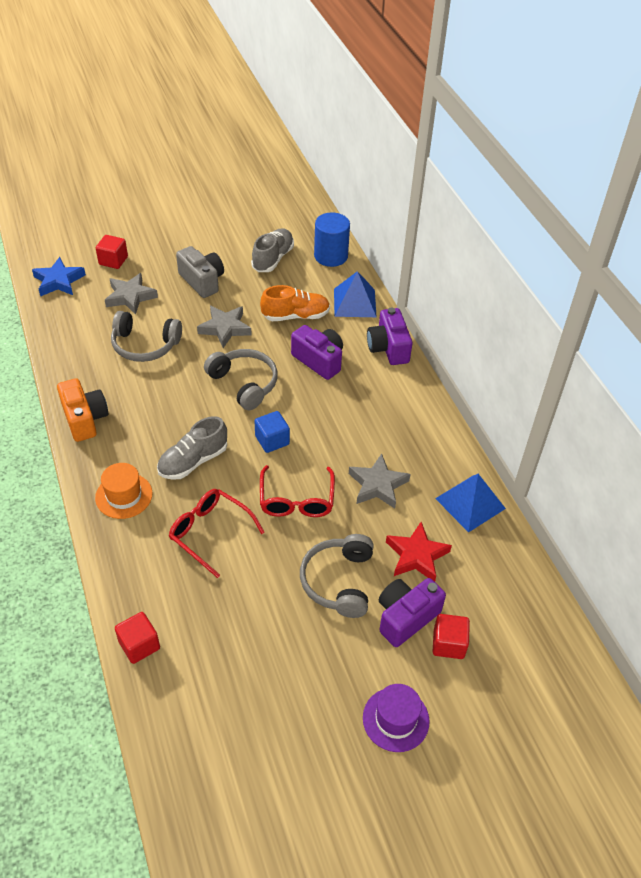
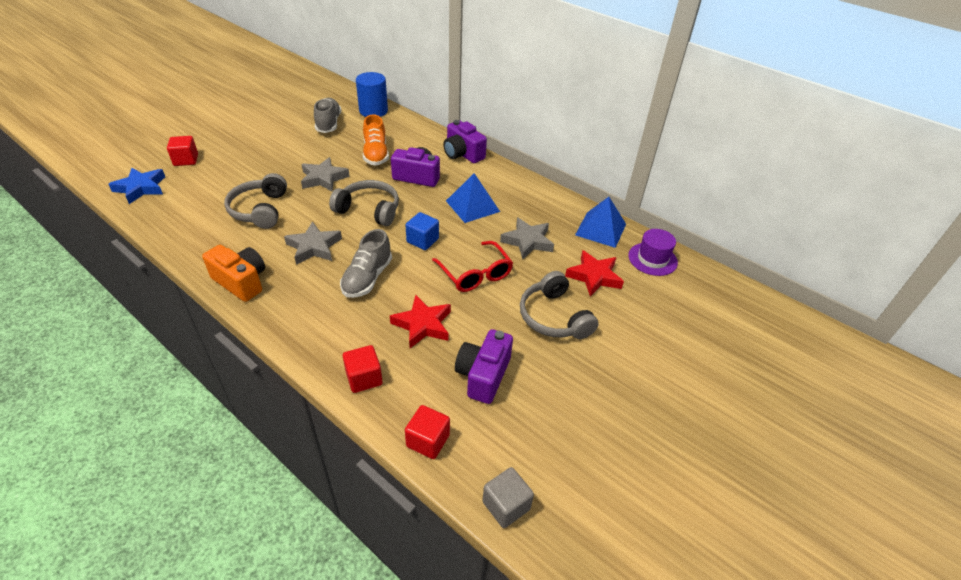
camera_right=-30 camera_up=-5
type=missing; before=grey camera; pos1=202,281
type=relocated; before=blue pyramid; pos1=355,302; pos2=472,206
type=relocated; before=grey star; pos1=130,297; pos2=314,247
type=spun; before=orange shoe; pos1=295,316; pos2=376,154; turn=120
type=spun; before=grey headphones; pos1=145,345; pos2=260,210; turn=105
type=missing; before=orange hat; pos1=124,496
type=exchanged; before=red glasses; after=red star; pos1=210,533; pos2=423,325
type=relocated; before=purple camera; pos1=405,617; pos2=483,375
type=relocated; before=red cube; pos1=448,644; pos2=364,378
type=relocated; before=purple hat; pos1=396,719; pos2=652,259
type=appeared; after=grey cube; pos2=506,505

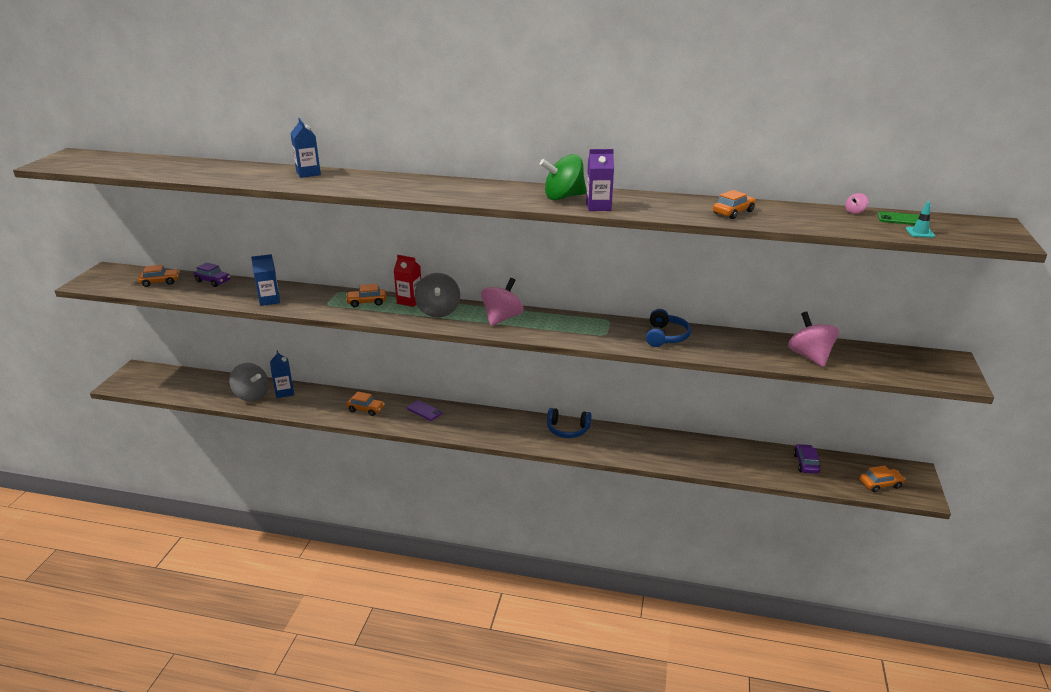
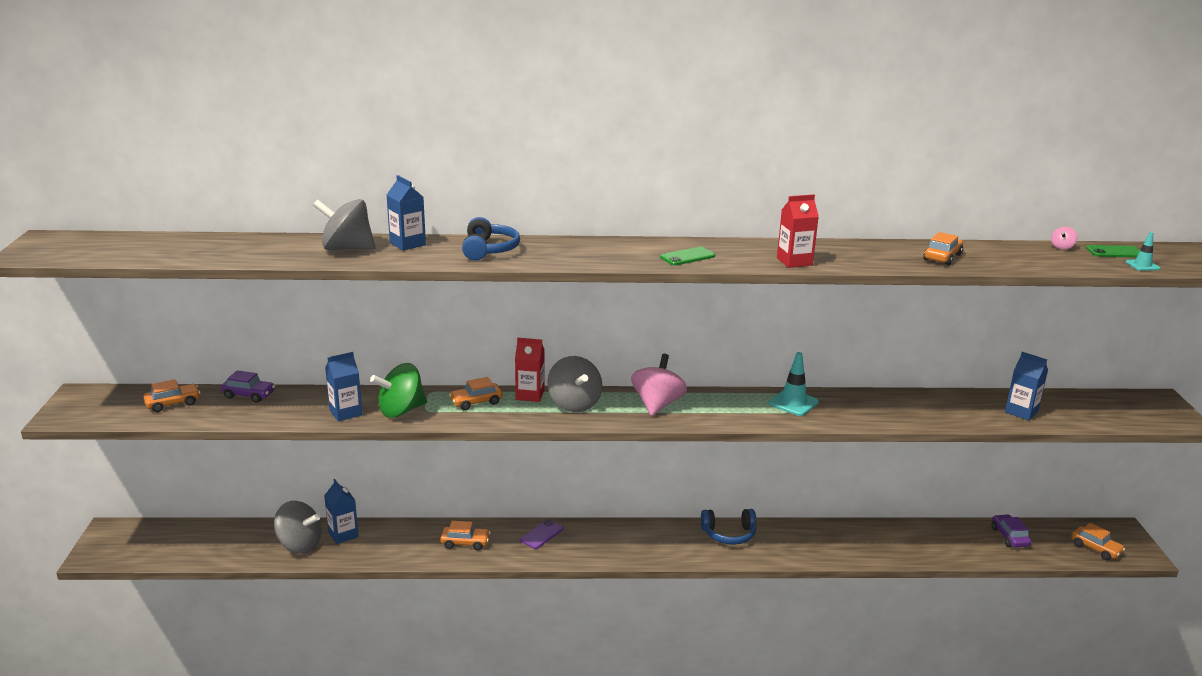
camera_right=-15 camera_up=-5
type=colour; before=purple carton; after=red carton; pos1=598,207; pos2=794,261
type=relocated; before=green spinning top; pos1=563,197; pos2=401,411
type=relocated; before=blue headphones; pos1=666,336; pos2=489,250
type=exchanged; before=pink spinning top; after=blue carton; pos1=809,356; pos2=1021,412
type=spun; before=purple phone; pos1=424,410; pos2=542,534; turn=-75
type=spun; before=orange car; pos1=880,484; pos2=1095,548; turn=75
type=appeared; after=grey spinning top; pos2=347,249
type=appeared; after=green phone; pos2=687,257
type=appeared; after=turquoise traffic cone; pos2=793,403

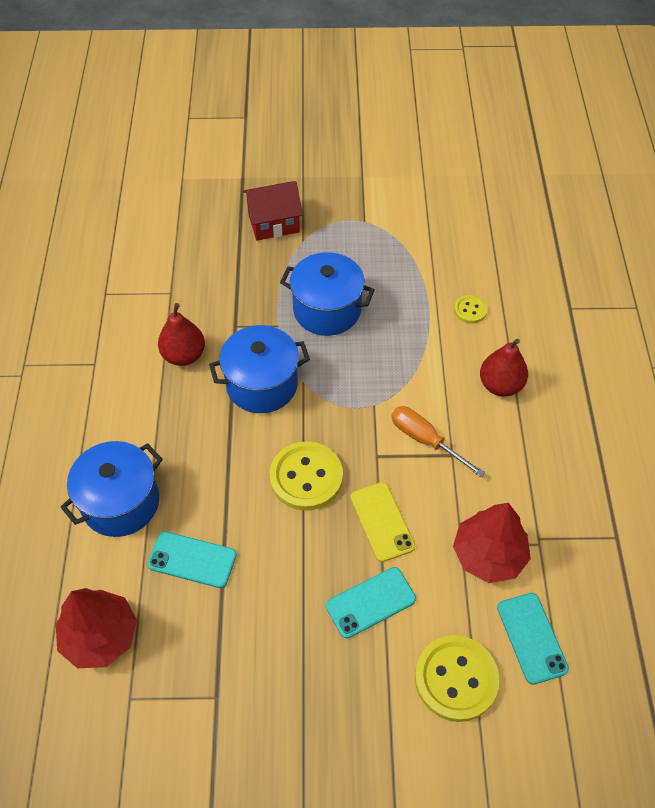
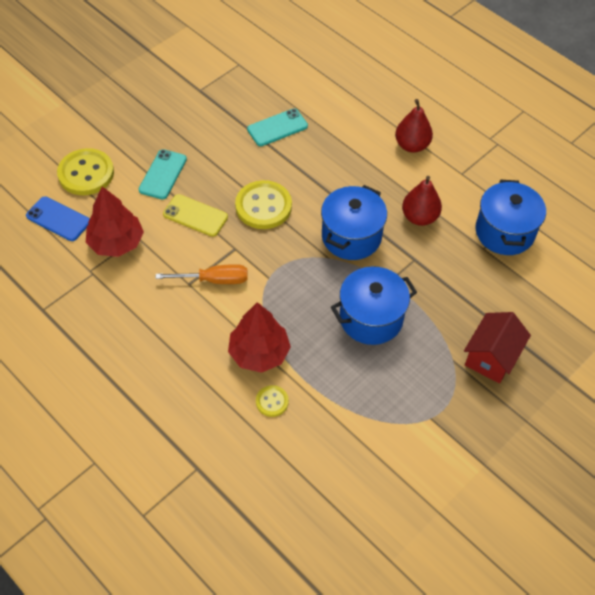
camera_right=135 camera_up=0
type=relocated; before=red pear; pos1=500,385; pos2=412,145
type=relocated; before=blue pot; pos1=121,502; pos2=504,232
type=relocated; before=red tree; pos1=100,636; pos2=259,353
type=colour; before=turquoise phone; after=blue phone; pos1=532,638; pos2=58,219

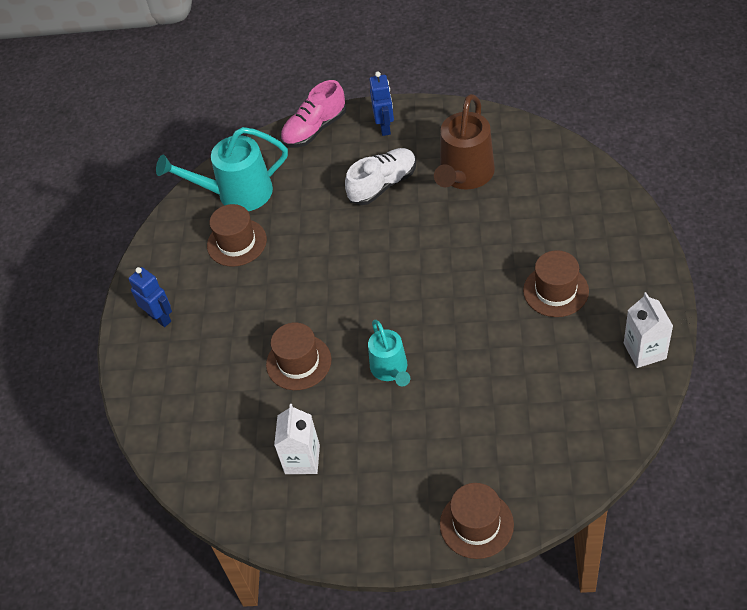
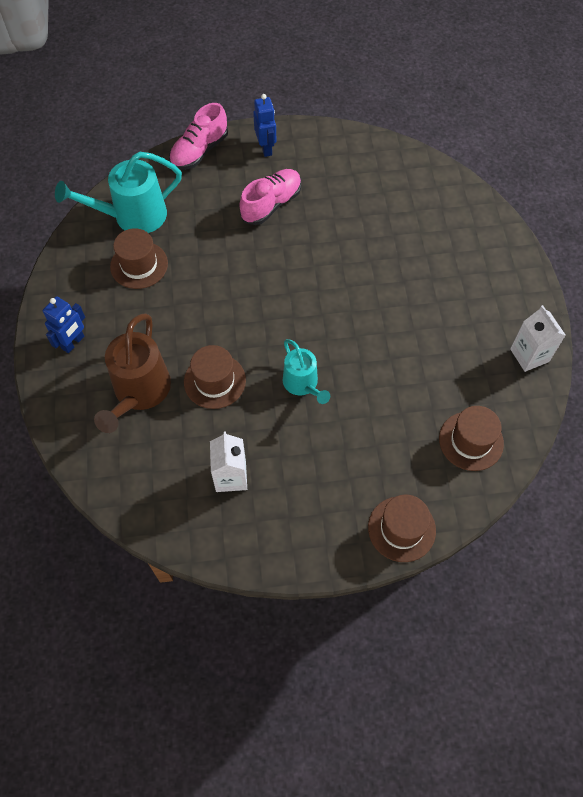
camera_right=-15 camera_up=10
type=relocated; before=brown watering can; pos1=464,176; pos2=139,393
type=colour; before=white shoe; after=pink shoe; pos1=383,185; pos2=271,204
type=relocated; before=brown hat; pos1=555,291; pos2=471,441
type=spun; before=blue robot; pos1=160,318; pos2=73,343; turn=90

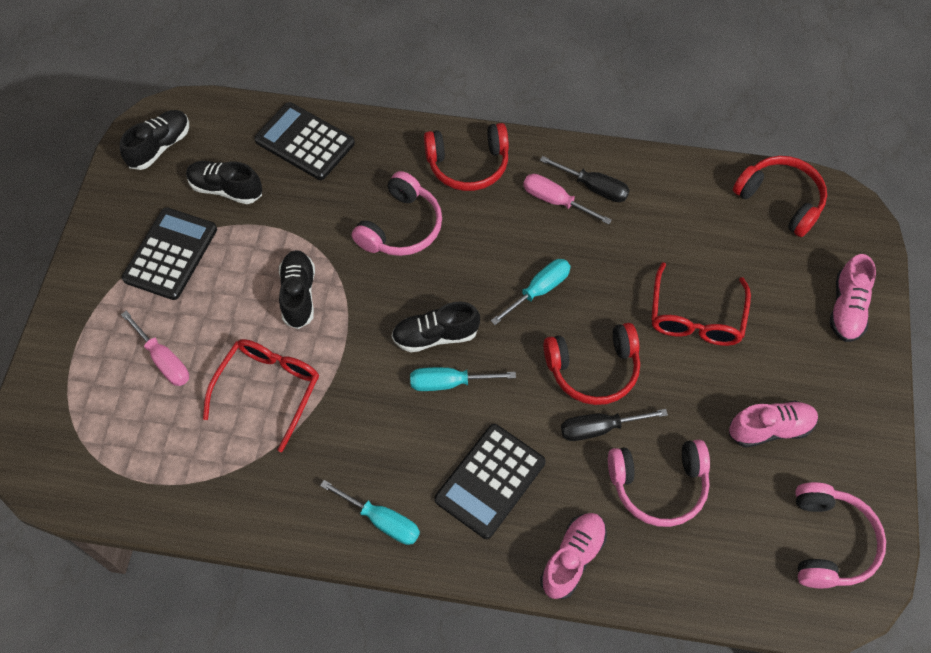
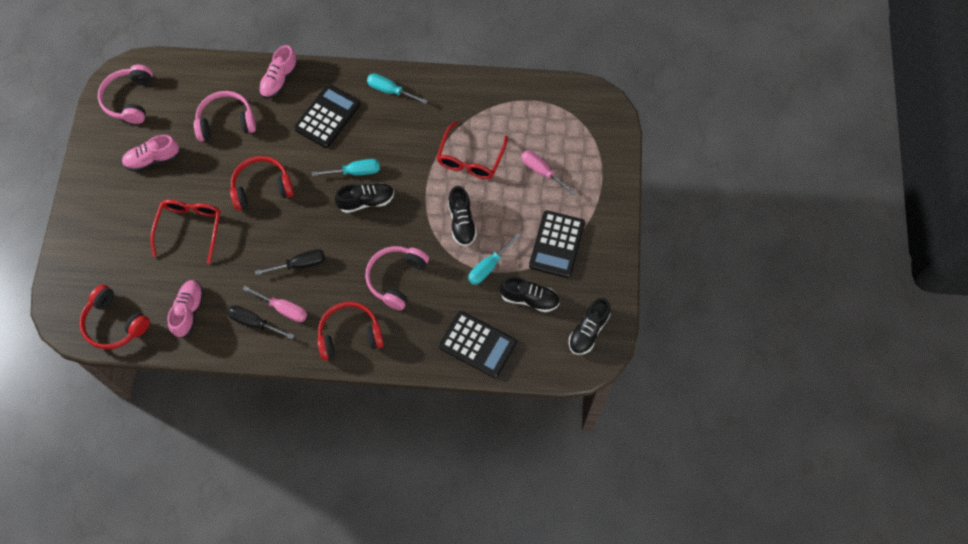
camera_right=175 camera_up=5
type=relocated; before=pink shoe; pos1=846,308; pos2=188,311
type=relocated; before=turquoise screwdriver; pos1=538,291; pos2=489,266
type=relocated; before=black screwdriver; pos1=600,428; pos2=300,264

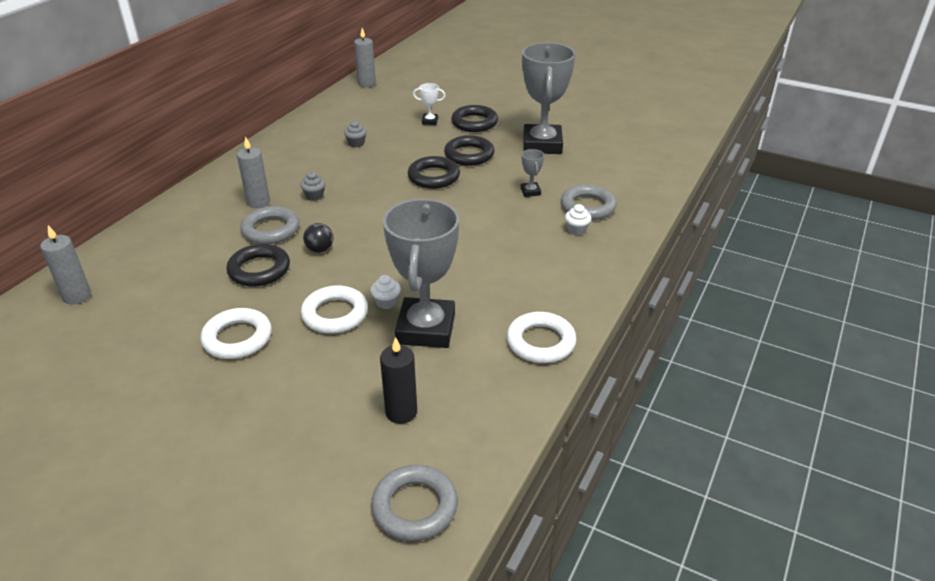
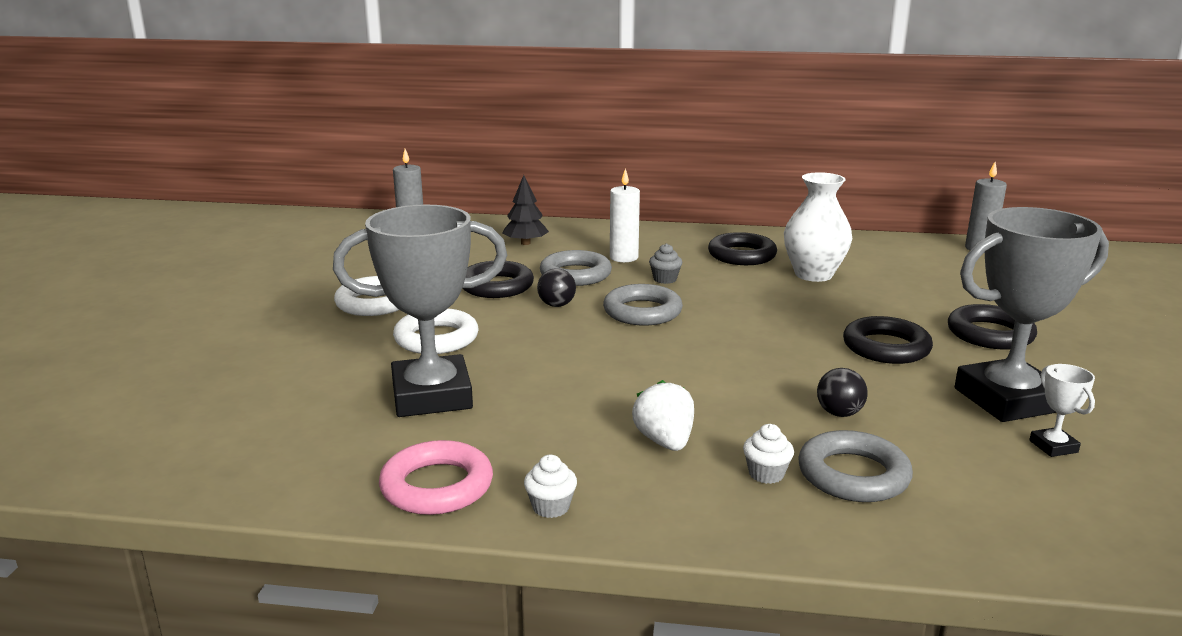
camera_right=70 camera_up=-15
type=relocated; before=white trophy; pos1=430,121; pos2=1053,446
type=exchanged; before=grey cupcake; after=white vase; pos1=356,143; pos2=813,274
type=colour; before=grey candle; after=white candle; pos1=258,202; pos2=624,258
type=exchanged; before=grey trophy; after=black ball; pos1=530,192; pos2=839,413
type=relocated; before=black ring; pos1=434,177; pos2=742,255
type=relocated; before=white cupcake; pos1=386,302; pos2=551,507
type=colour; before=white ring; after=pink ring; pos1=540,342; pos2=437,486
type=missing; before=black candle; pos1=401,412
type=relocated; before=grey ring; pos1=415,507; pos2=642,312
type=appeared; after=black tree; pos2=525,243
type=appeared; after=white strawberry; pos2=665,441

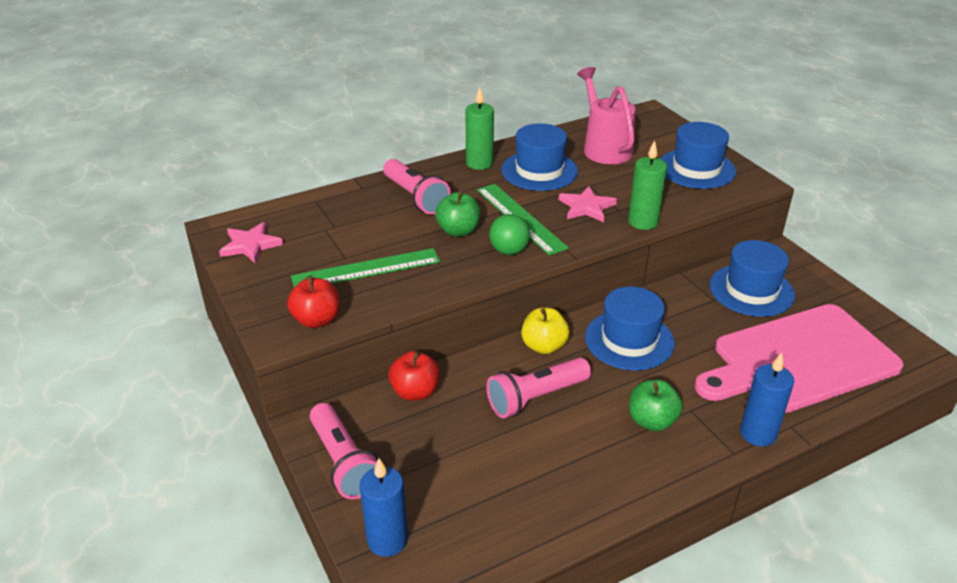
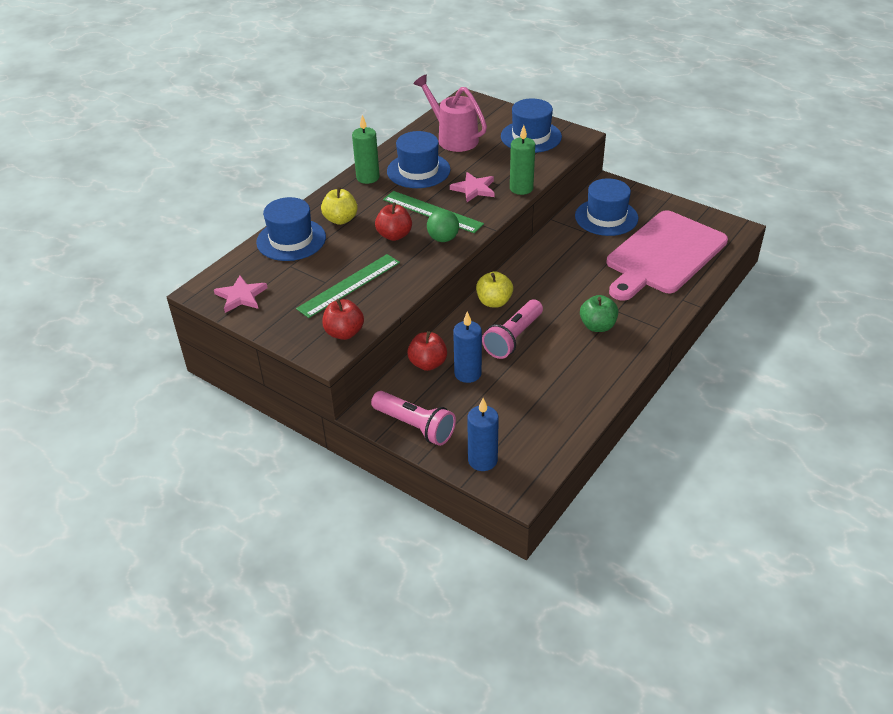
camera_right=-25 camera_up=5
type=exchanged; before=pink flashlight; after=yellow apple; pos1=416,197; pos2=340,219
type=colour; before=green apple; after=red apple; pos1=458,231; pos2=394,235
type=relocated; before=blue hat; pos1=629,340; pos2=291,240
type=relocated; before=blue candle; pos1=758,433; pos2=467,373

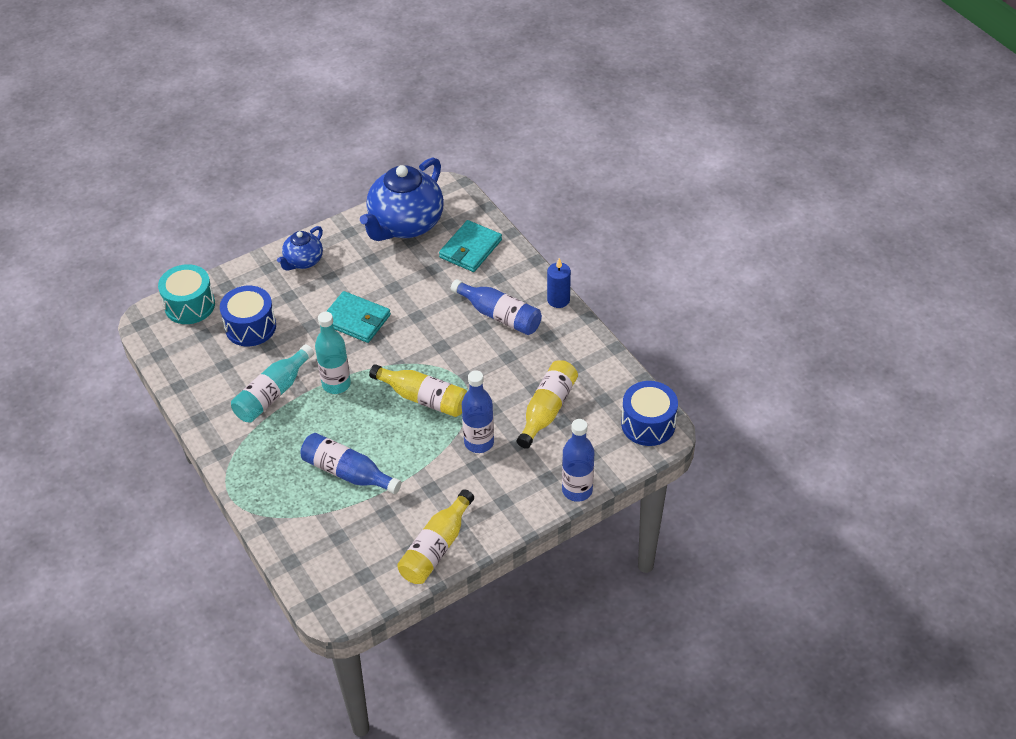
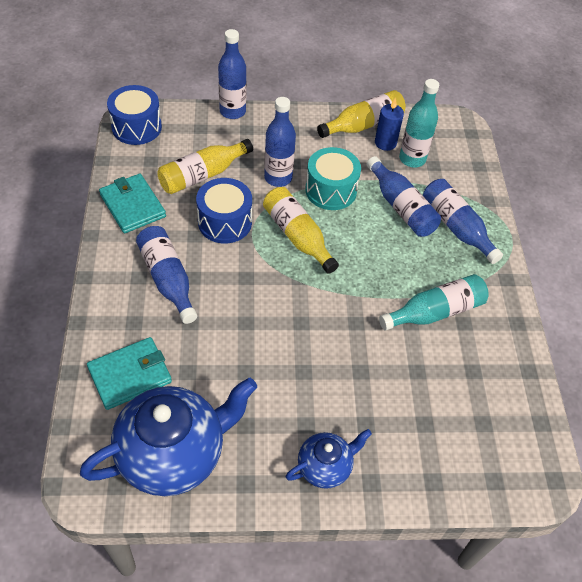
camera_right=-155 camera_up=5
type=relocated; before=blue candle; pos1=558,300; pos2=385,143
type=relocated; before=turquoise drum; pos1=190,305; pos2=331,190
type=relocated; before=blue drum; pos1=250,327; pos2=225,222
type=relocated; before=turquoise wallet; pos1=356,319; pos2=132,205
type=relocated; before=turquoise bottle; pos1=336,384; pos2=412,159
type=appeared; after=blue bottle; pos2=456,227

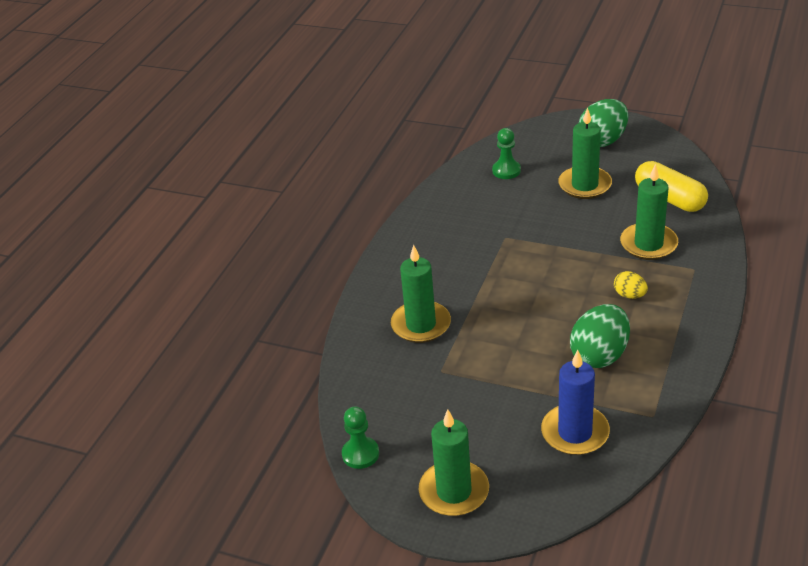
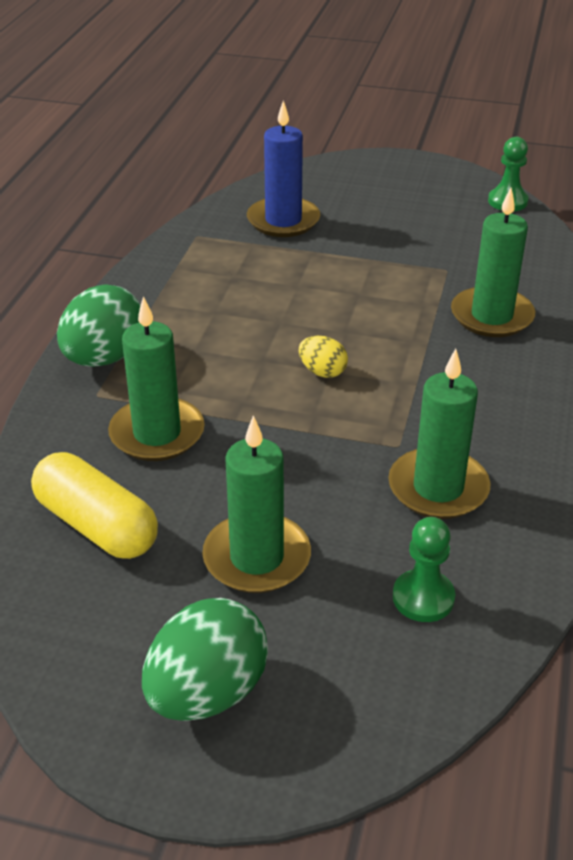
camera_right=170 camera_up=0
type=relocated; before=yellow egg; pos1=629,295; pos2=322,372
type=relocated; before=green egg; pos1=599,355; pos2=104,358
type=relocated; before=green candle; pos1=454,491; pos2=438,488

